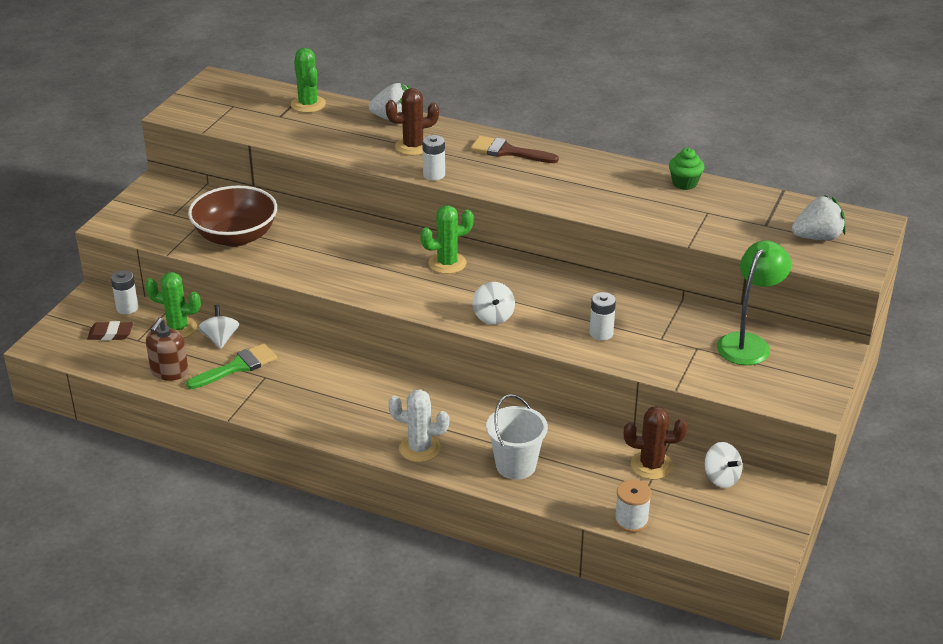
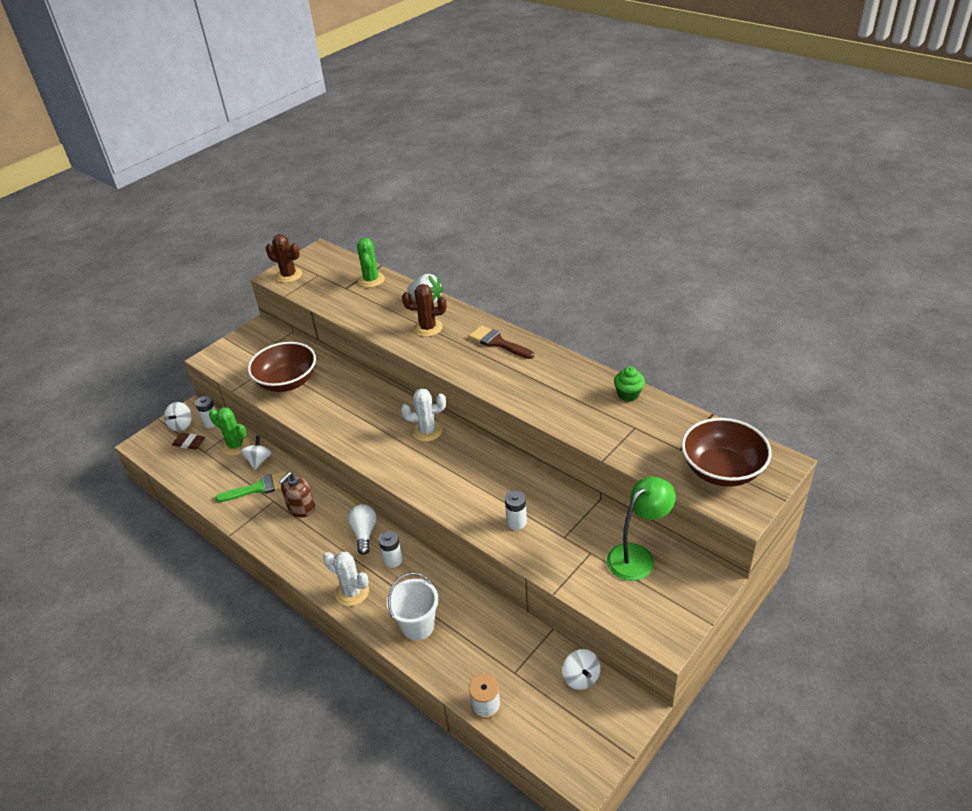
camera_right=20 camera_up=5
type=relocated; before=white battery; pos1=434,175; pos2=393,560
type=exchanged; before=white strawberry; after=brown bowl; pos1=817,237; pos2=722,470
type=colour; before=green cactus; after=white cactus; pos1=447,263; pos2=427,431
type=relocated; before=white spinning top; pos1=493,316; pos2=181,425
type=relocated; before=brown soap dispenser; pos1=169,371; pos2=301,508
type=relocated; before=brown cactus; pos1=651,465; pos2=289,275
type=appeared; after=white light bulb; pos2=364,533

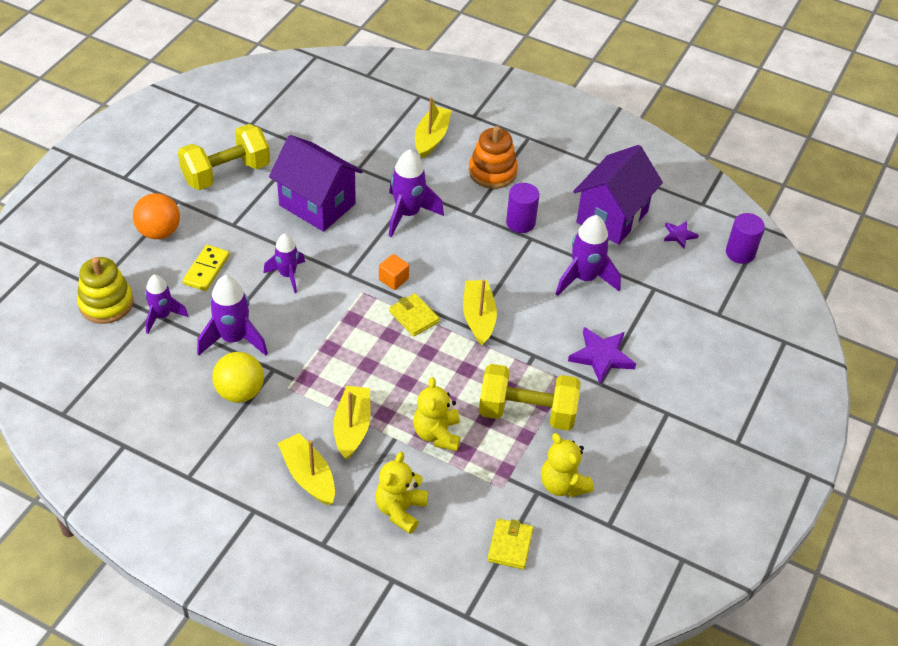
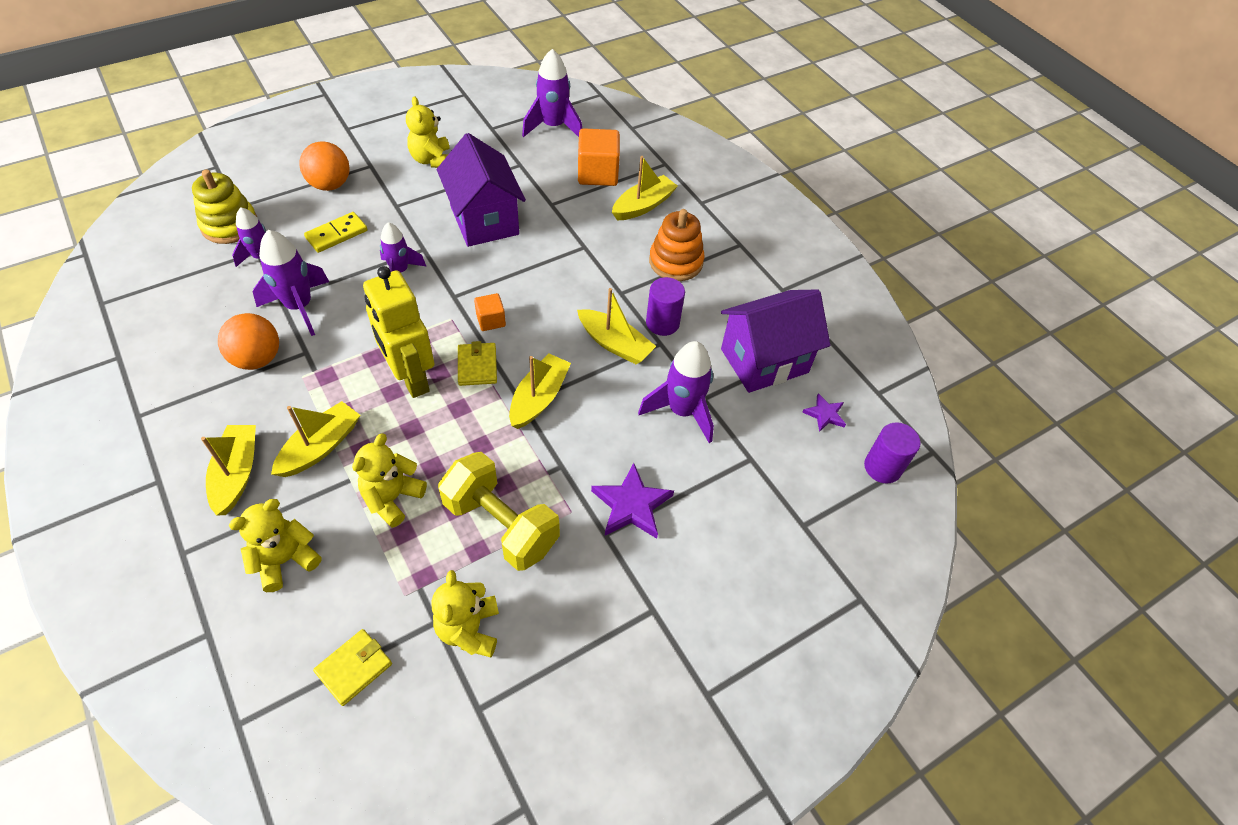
camera_right=30 camera_up=5
type=exchanged; before=yellow dumbbell; after=yellow teddy bear; pos1=226,173; pos2=432,160
type=relocated; before=purple rocket; pos1=408,214; pos2=553,127
type=colour; before=yellow ball; after=orange ball; pos1=240,392; pos2=257,359
type=appeared; after=orange cube; pos2=598,173
type=appeared; after=yellow robot; pos2=411,378
type=appeared; after=yellow boat; pos2=614,344

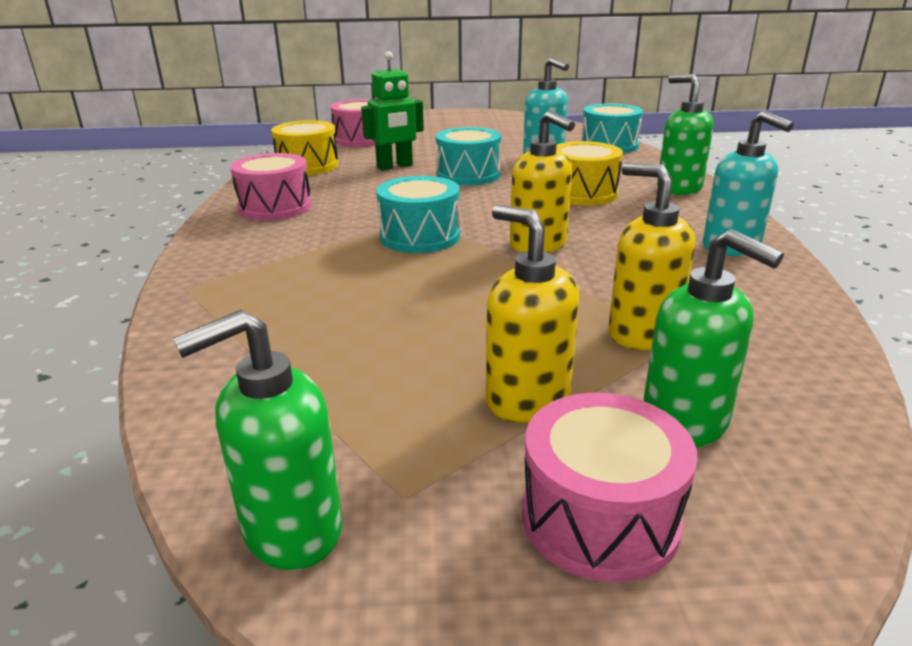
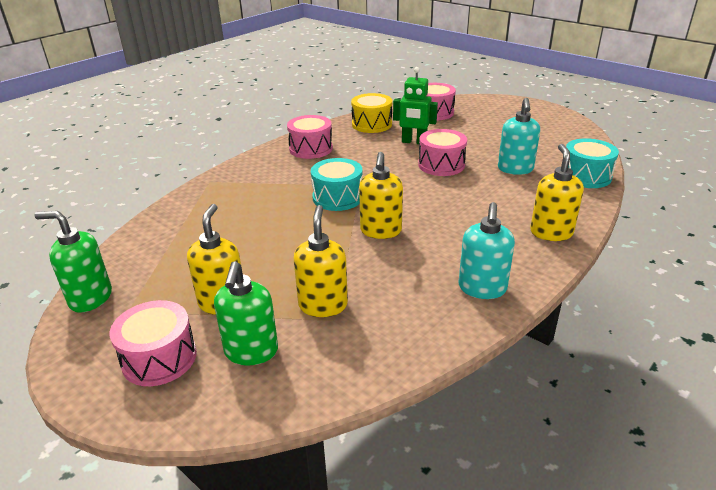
camera_right=45 camera_up=5
type=colour; before=green soap dispenser; after=yellow soap dispenser; pos1=678,189; pos2=551,232
type=colour; before=turquoise drum; after=pink drum; pos1=468,175; pos2=441,165
type=missing; before=yellow drum; pos1=582,193

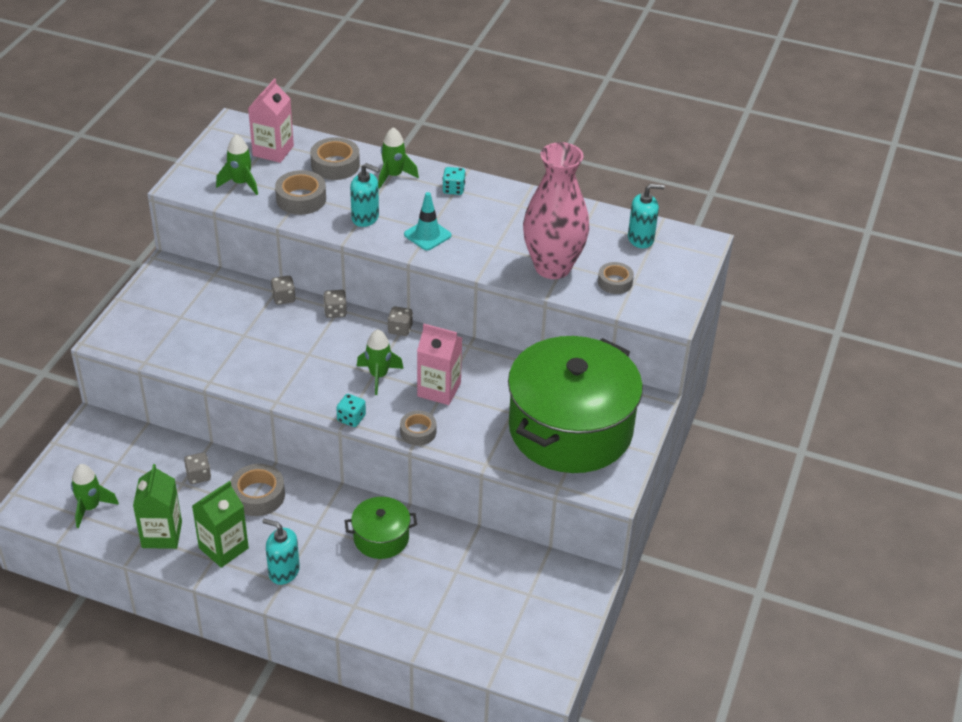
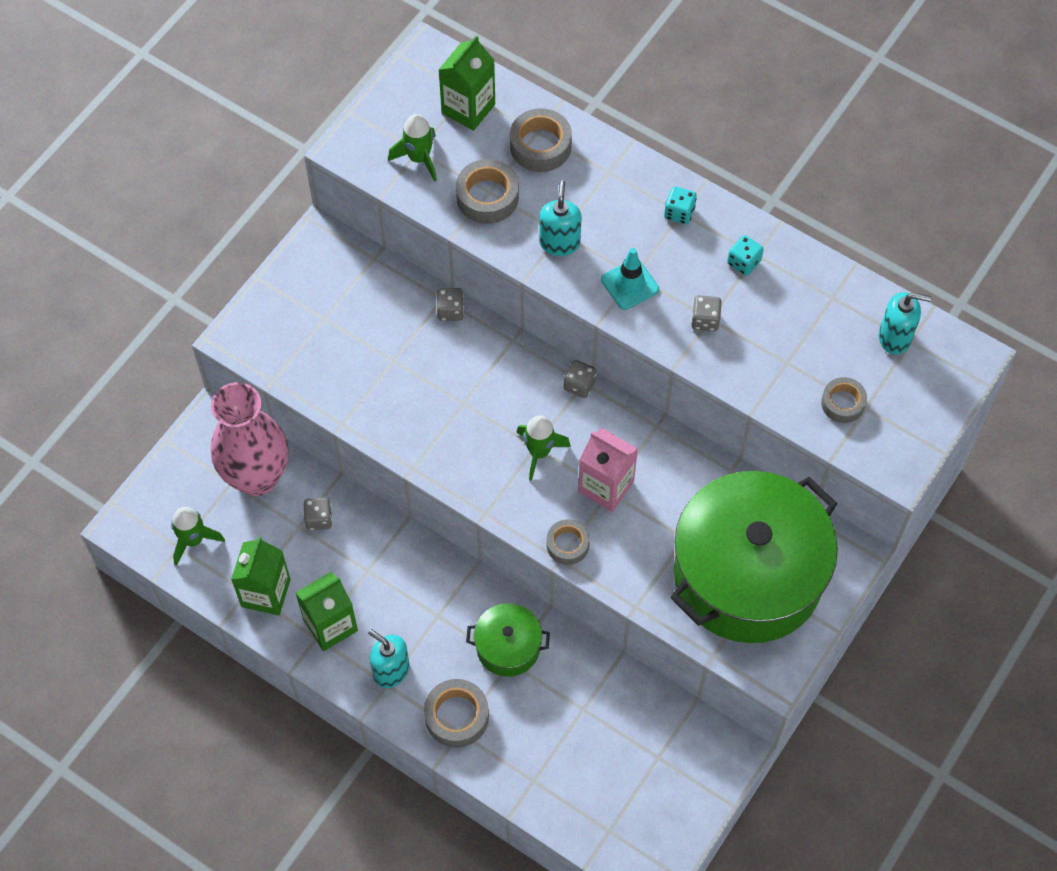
camera_right=15 camera_up=20
type=colour; before=pink carton; after=green carton; pos1=273,151; pos2=468,108
type=missing; before=green rocket; pos1=393,176
type=relocated; before=pink vase; pos1=552,267; pos2=257,477
type=spun; before=turquoise soap dispenser; pos1=365,218; pos2=559,242; turn=-120
type=relocated; before=grey dice; pos1=335,312; pos2=705,320
type=relocated; before=turquoise dice; pos1=351,418; pos2=743,262
type=relocated; before=grey tape; pos1=258,495; pos2=456,716

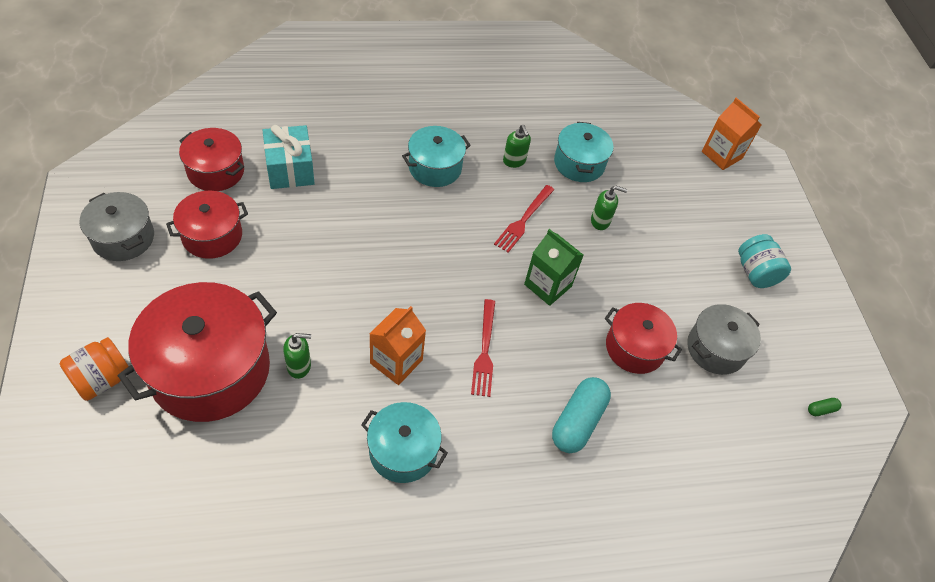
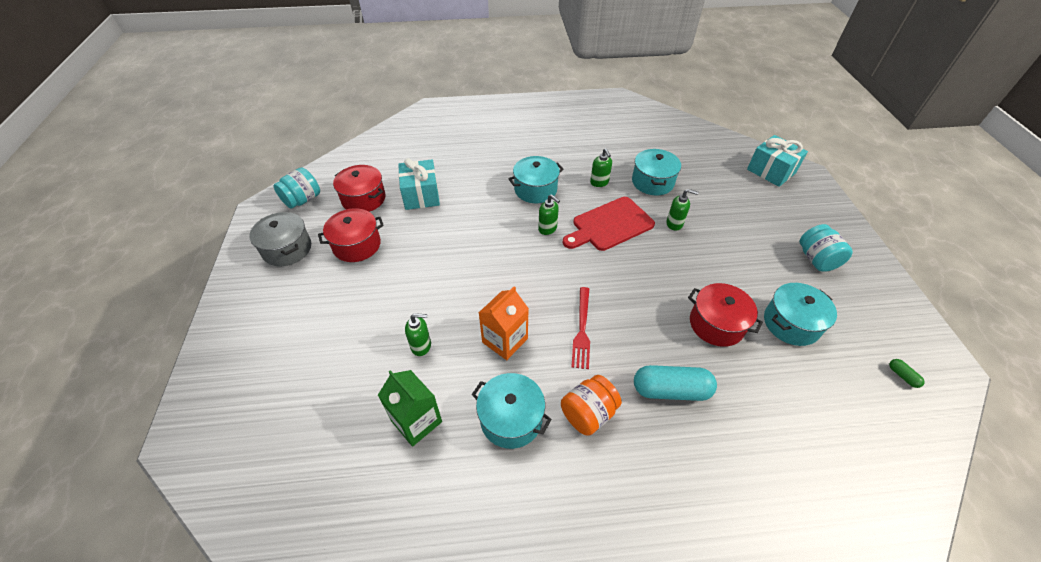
camera_right=10 camera_up=-5
type=exchanged; before=orange carton; after=turquoise gift; pos1=721,155; pos2=771,171
type=exchanged; before=red fork; after=red cutting board; pos1=523,220; pos2=610,225
type=relocated; before=green carton; pos1=547,285; pos2=416,421
type=missing; before=red pot; pos1=210,370
type=colour; before=grey pot; after=turquoise pot; pos1=715,349; pos2=791,323
type=relocated; before=orange jar; pos1=102,379; pos2=588,413
type=spun; before=turquoise capsule; pos1=577,421; pos2=670,390; turn=60
type=spun; before=green capsule; pos1=821,409; pos2=902,376; turn=75
type=appeared; after=turquoise jar; pos2=302,200
type=appeared; after=green soap dispenser; pos2=547,229

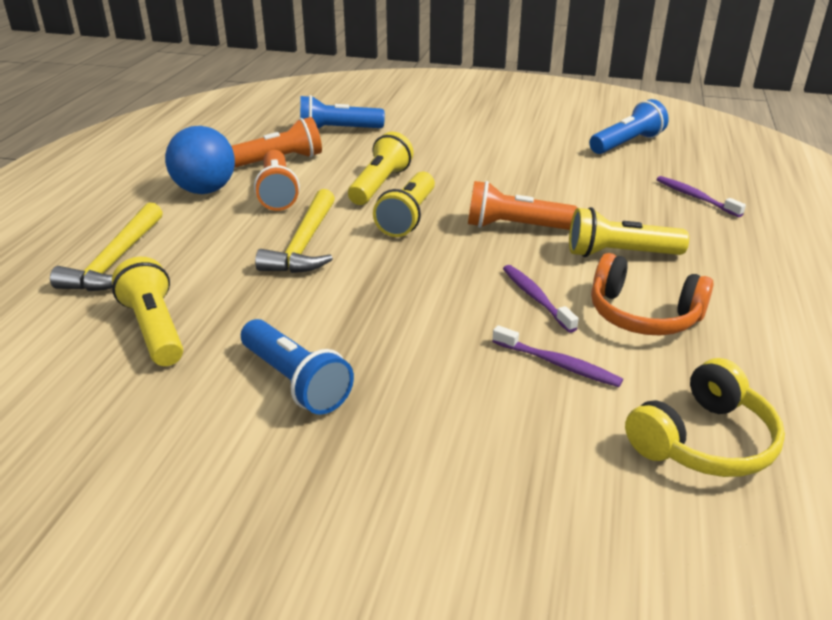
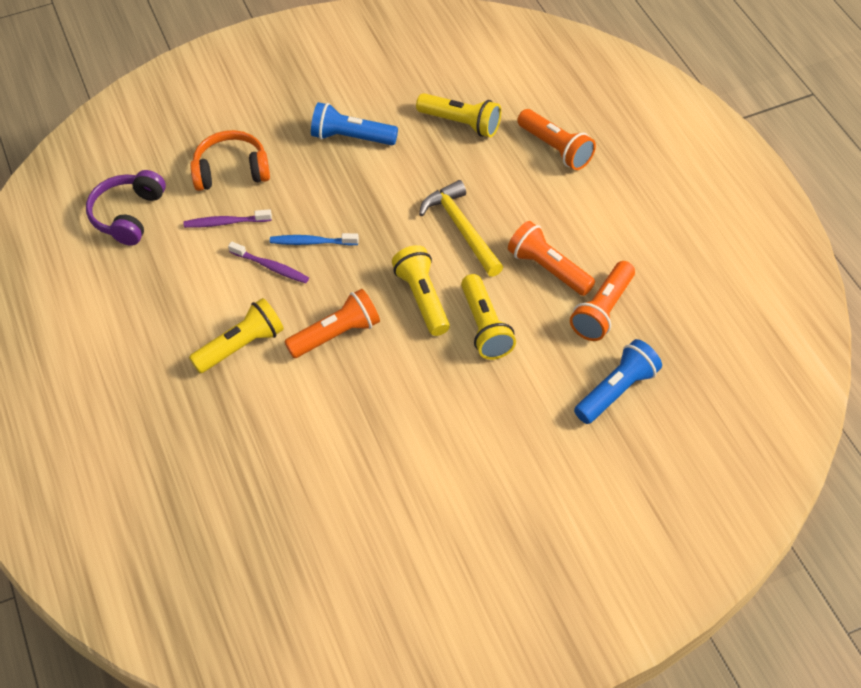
camera_right=145 camera_up=20
type=missing; before=blue flashlight; pos1=626,143
type=missing; before=blue ball; pos1=205,190
type=missing; before=purple toothbrush; pos1=695,197
type=exchanged; before=yellow hammer; after=orange flashlight; pos1=116,261; pos2=556,148
type=relocated; before=orange headphones; pos1=643,315; pos2=231,171
type=colour; before=yellow headphones; after=purple headphones; pos1=703,441; pos2=128,215
type=appeared; after=blue toothbrush; pos2=312,242

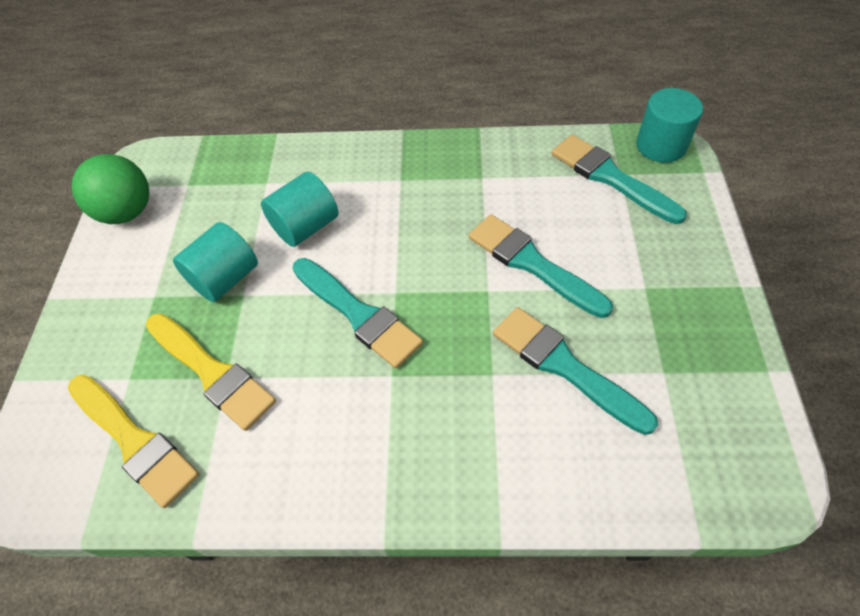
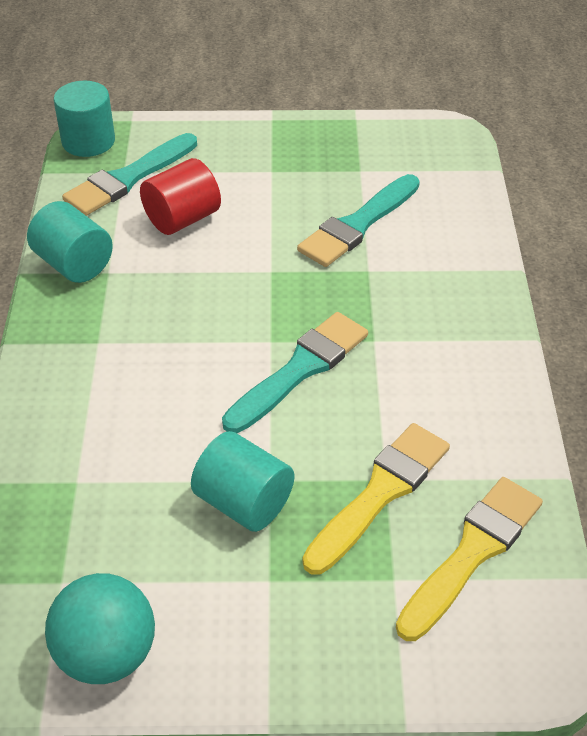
camera_right=-95 camera_up=-10
type=colour; before=green ball; after=turquoise ball; pos1=127,212; pos2=107,654
type=relocated; before=turquoise cylinder; pos1=305,226; pos2=74,264
type=missing; before=turquoise brush; pos1=532,263
type=appeared; after=red cylinder; pos2=182,219

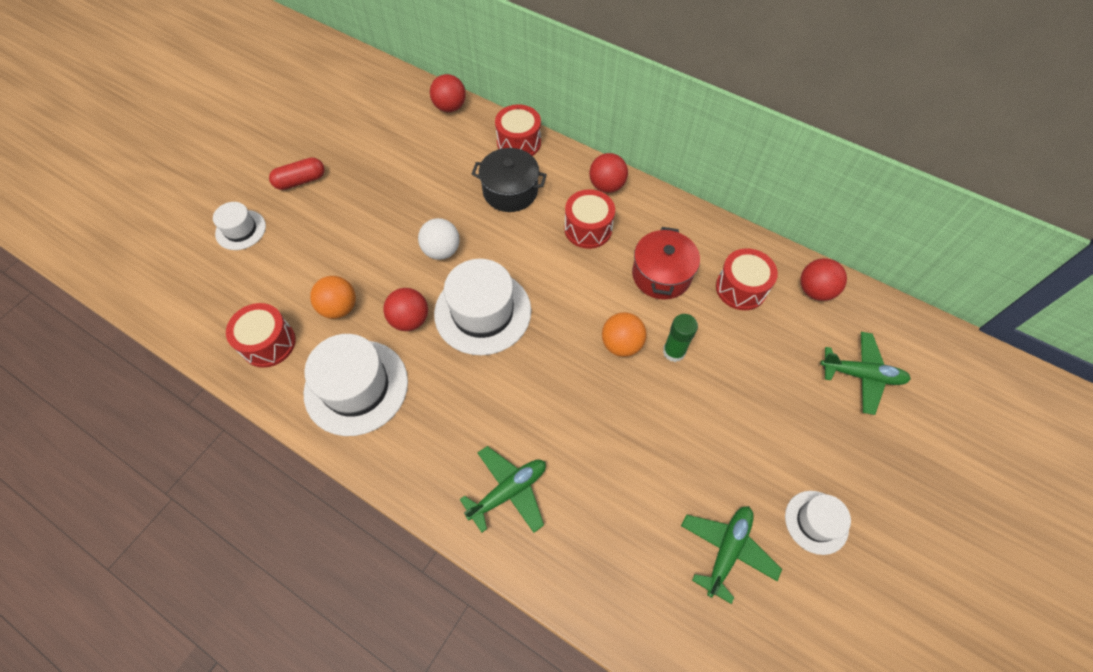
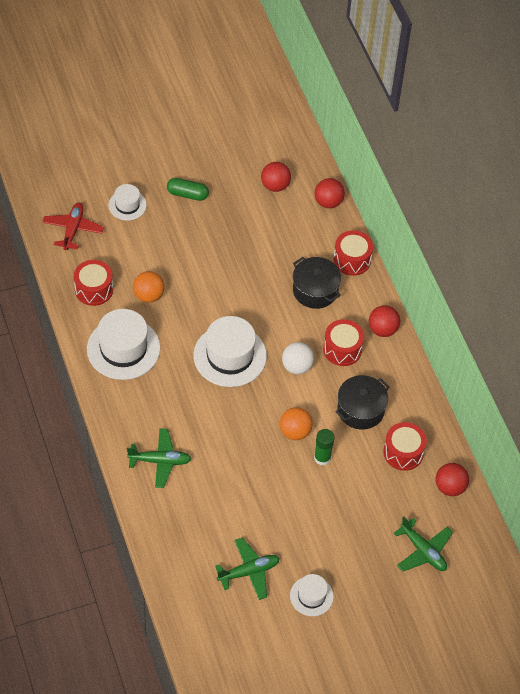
camera_right=35 camera_up=-5
type=colour; before=red capsule; after=green capsule; pos1=301,181; pos2=187,194
type=relocated; before=white ball; pos1=441,251; pos2=297,366
type=colour; before=red pot; after=black pot; pos1=661,275; pos2=360,409
type=relocated; before=red ball; pos1=410,320; pos2=275,186
type=appeared; after=red plane; pos2=73,229

